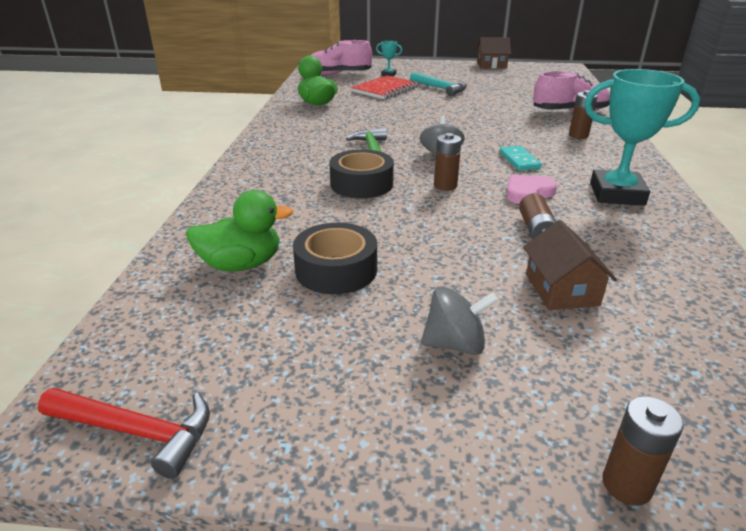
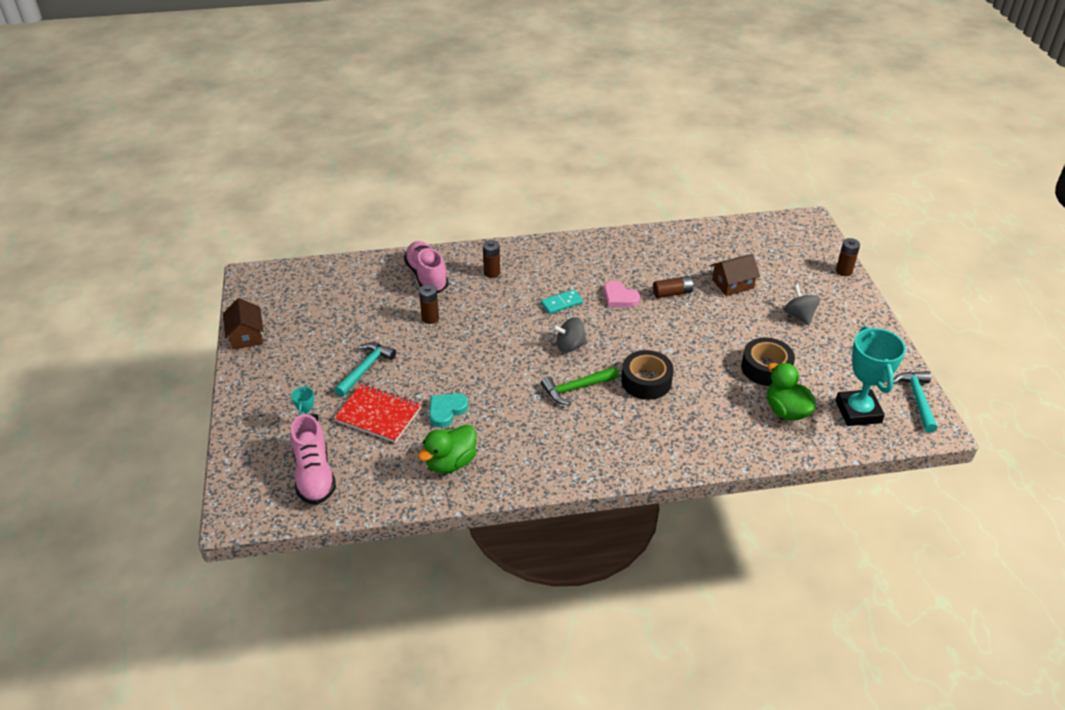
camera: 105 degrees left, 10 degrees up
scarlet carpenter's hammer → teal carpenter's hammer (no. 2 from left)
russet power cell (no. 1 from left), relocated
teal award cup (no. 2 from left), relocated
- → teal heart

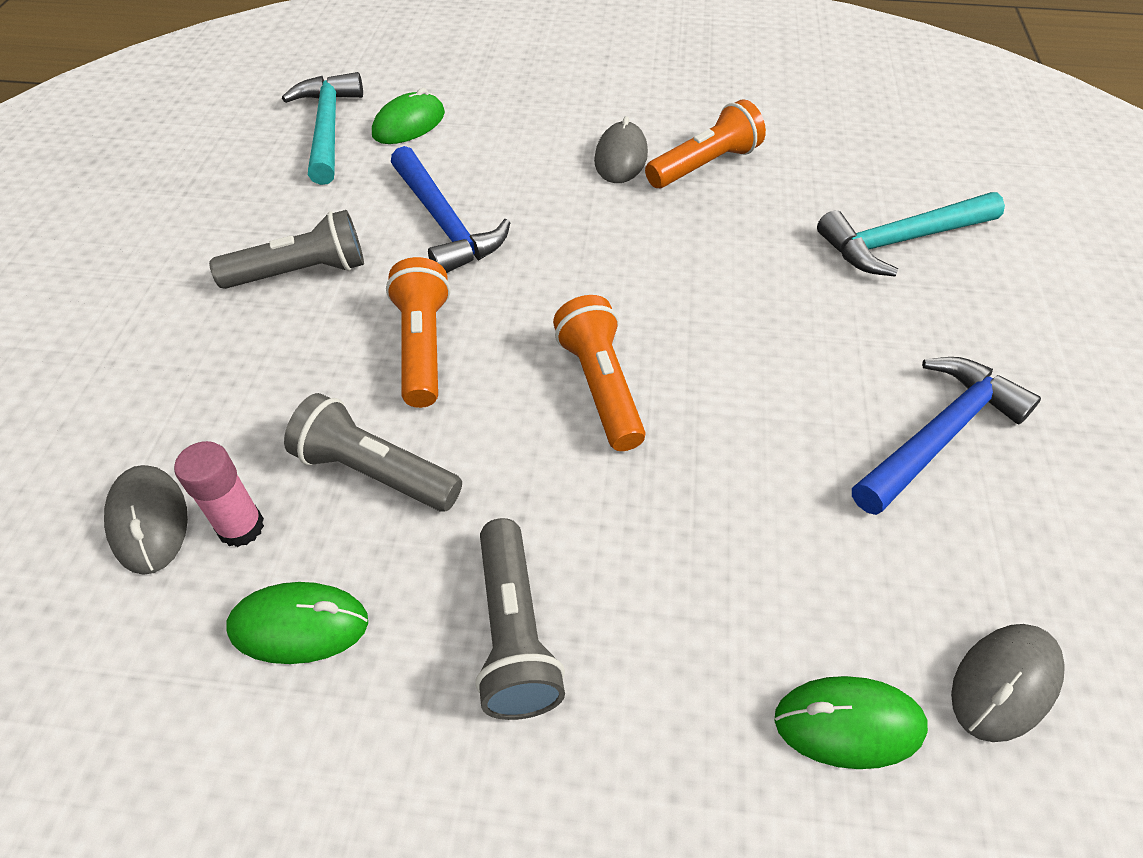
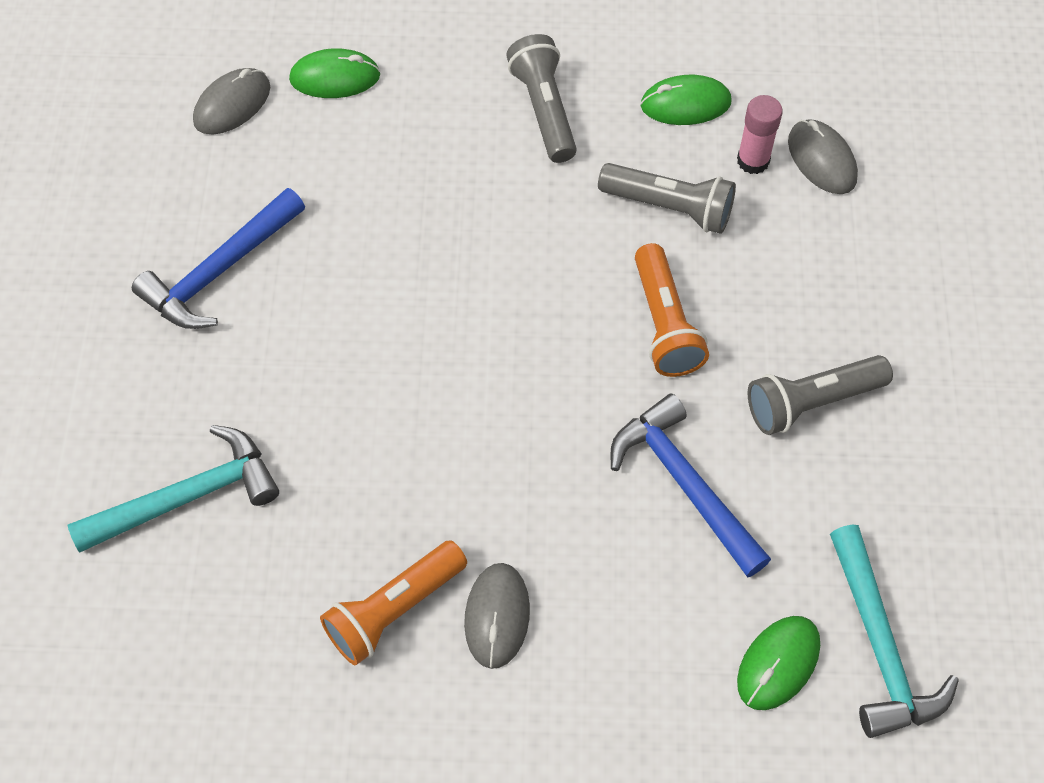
camera: 175 degrees right, 10 degrees up
orange pocket torch (no. 2 from left) → -

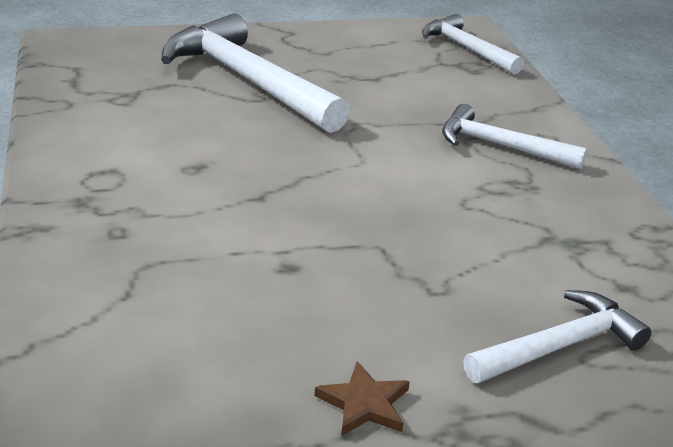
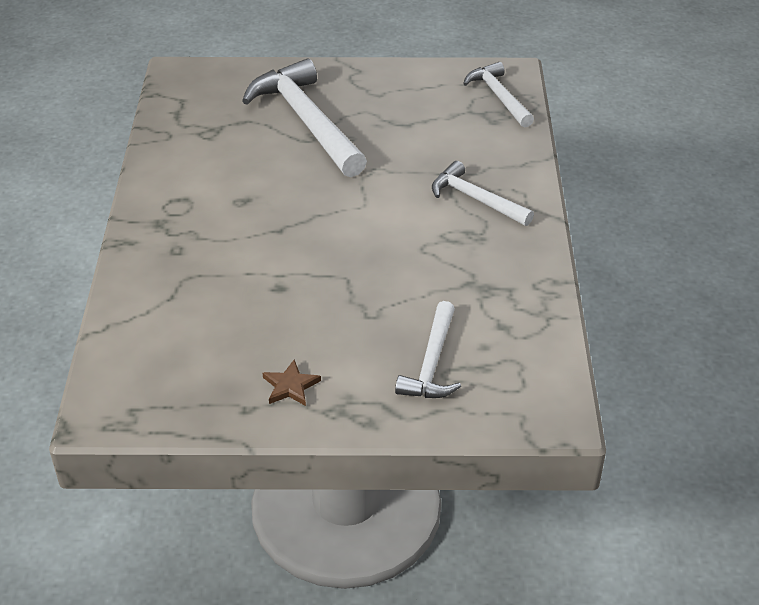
camera: 15 degrees right, 10 degrees up
white carpenter's hammer (no. 4 from left in the first image) → white carpenter's hammer (no. 2 from left), 120 degrees clockwise

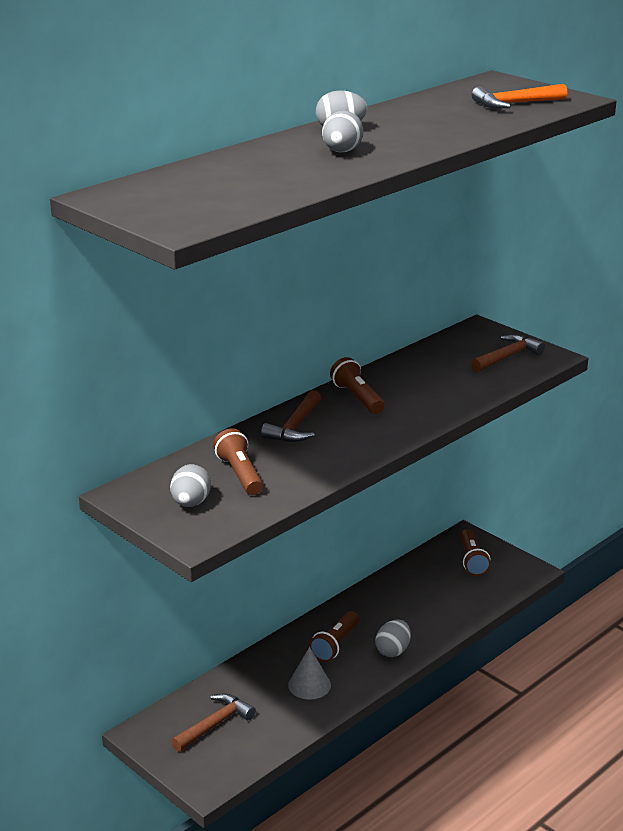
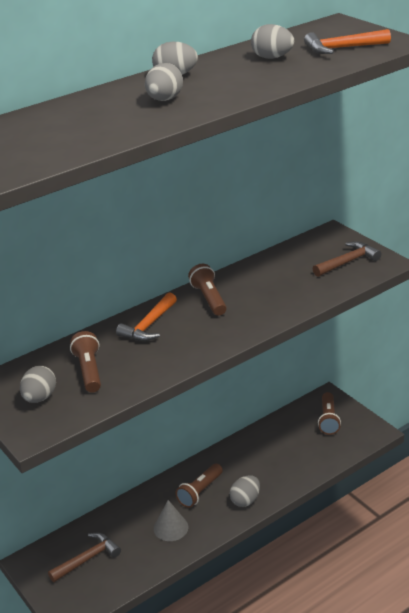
camera: 10 degrees right, 5 degrees up
russet carpenter's hammer (no. 2 from left) → orange carpenter's hammer (no. 1 from left)
- → gray toy egg (no. 5 from left)

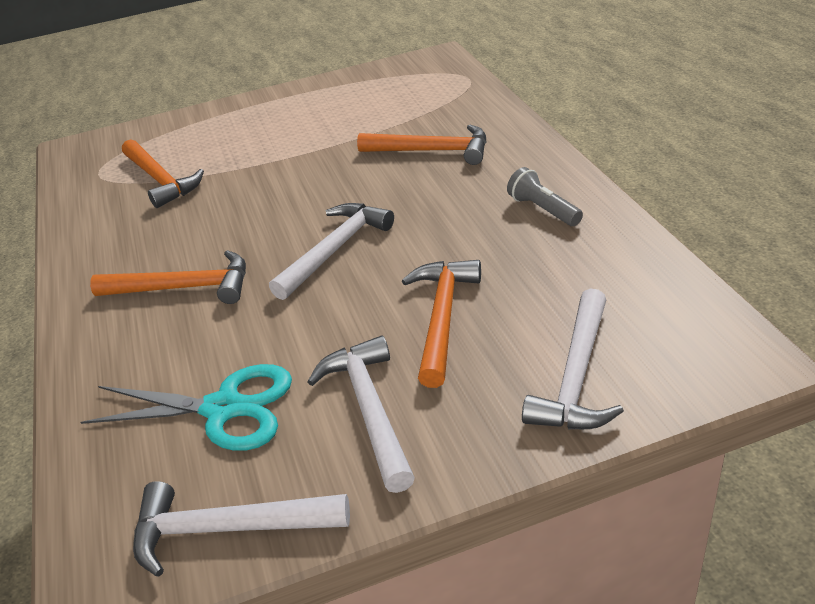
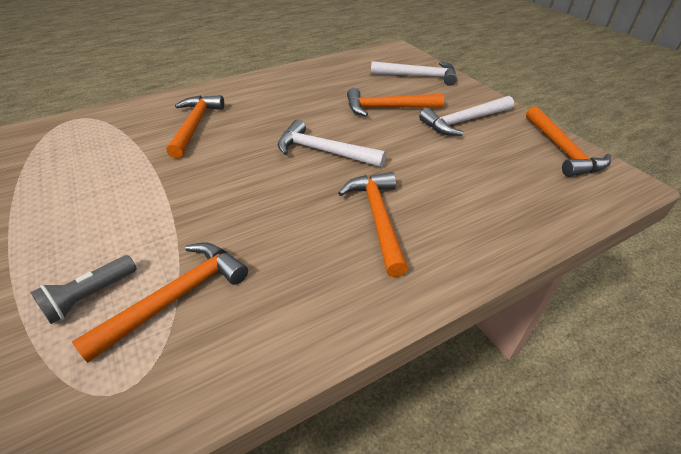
camera: 105 degrees left, 5 degrees up
teal shears → -
white carpenter's hammer (no. 1 from left) → orange carpenter's hammer (no. 5 from left)
gray pocket torch, relocated

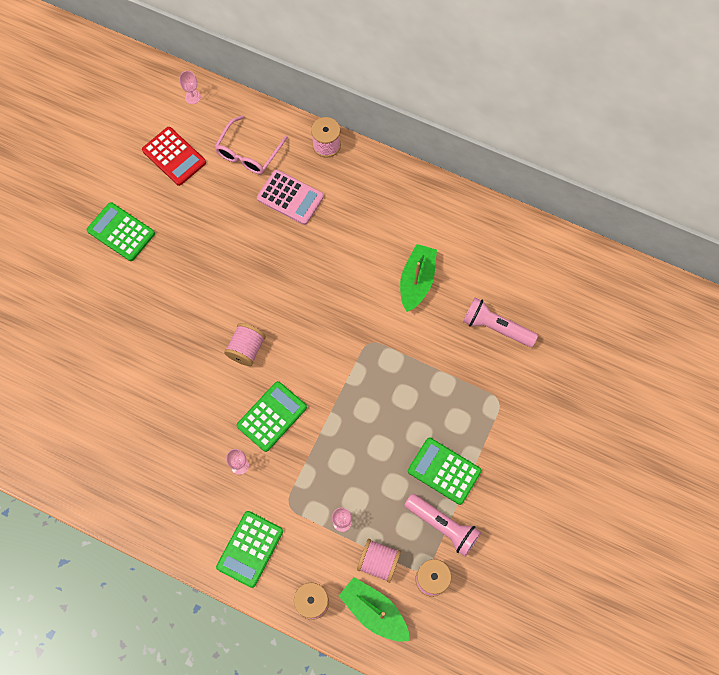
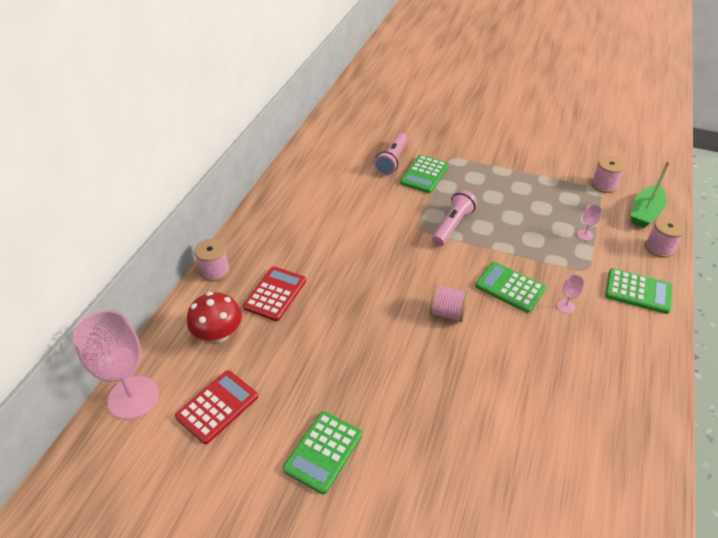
camera: 95 degrees left, 25 degrees down
rosy goblet (no. 1 from left), x2.47
rosy glasses → scarlet toadstool
rosy pocket calculator → scarlet pocket calculator (no. 2 from left)
rosy spool (no. 4 from left) → -
green sailboat (no. 2 from left) → -
rosy pocket torch (no. 1 from left in the first image) → rosy pocket torch (no. 2 from left), relocated
green pocket calculator (no. 4 from left in the first image) → green pocket calculator (no. 2 from left), relocated

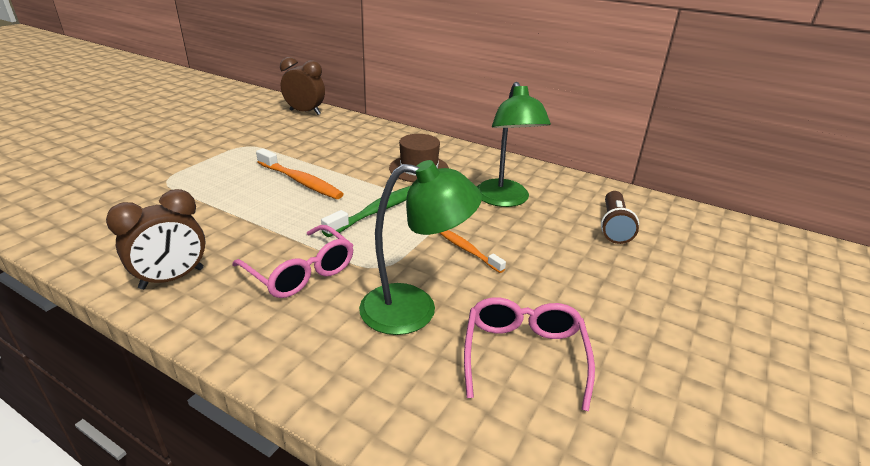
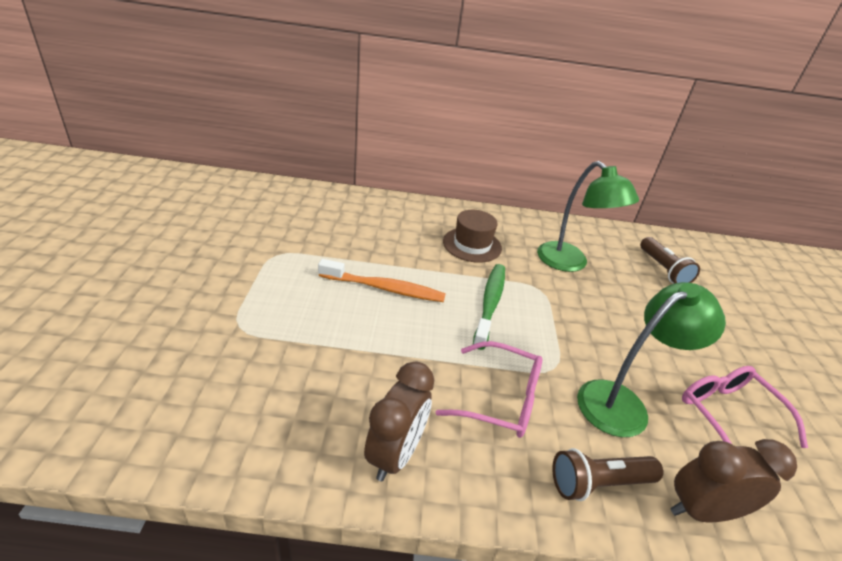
camera: 30 degrees left, 5 degrees up
russet bedside clock (no. 2 from left), relocated
orange tooth brush (no. 2 from left) → -
- → russet pocket torch (no. 1 from left)

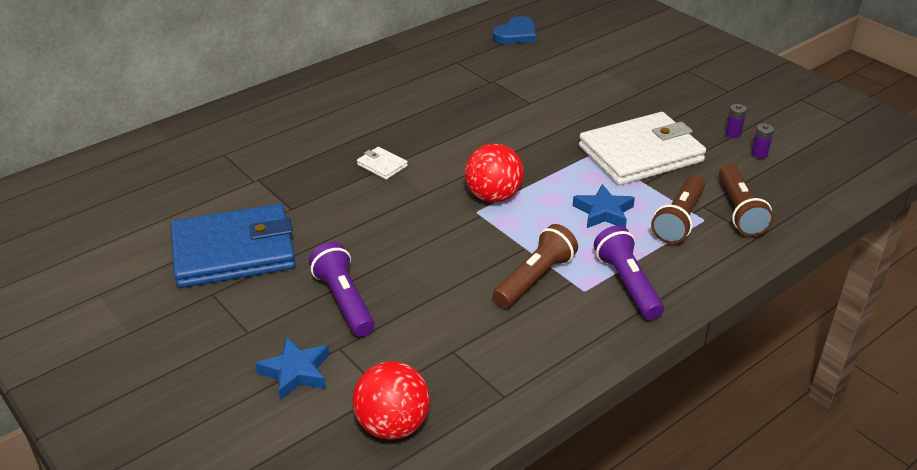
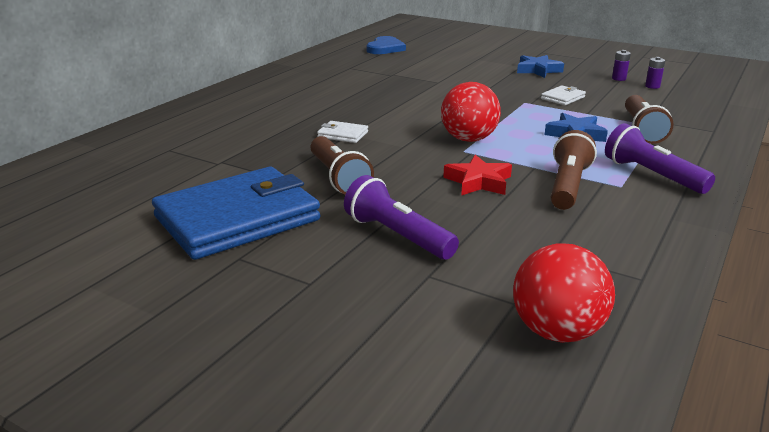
camera: 20 degrees left, 10 degrees down
blue five-pointed star (no. 1 from left), relocated
white card wallet (no. 2 from left), x0.40
russet pocket torch (no. 3 from left in the first image) → russet pocket torch (no. 1 from left), relocated
- → scarlet five-pointed star

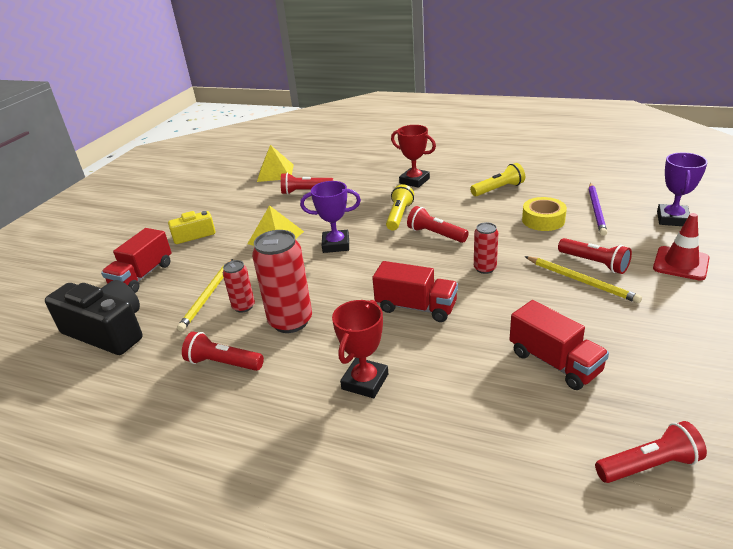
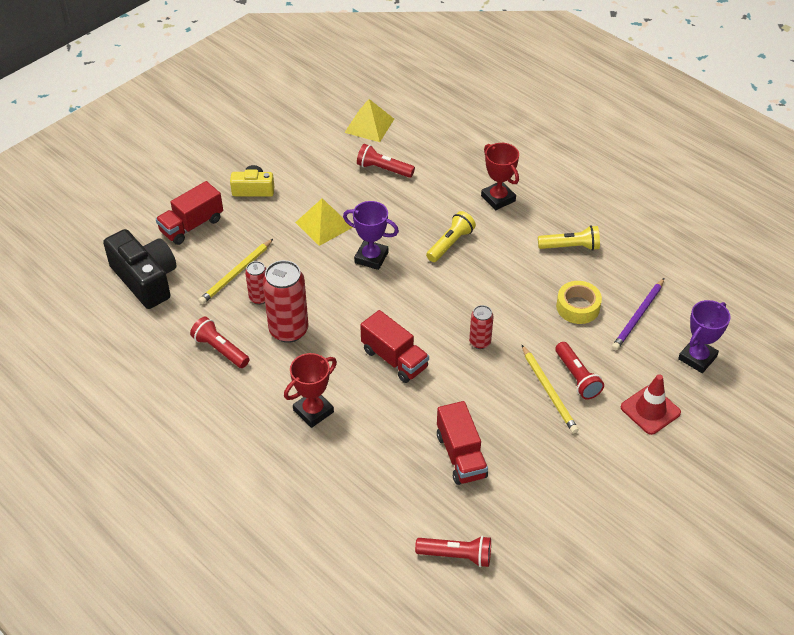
camera: 20 degrees right, 15 degrees up
scarlet pocket torch (no. 3 from left) → -

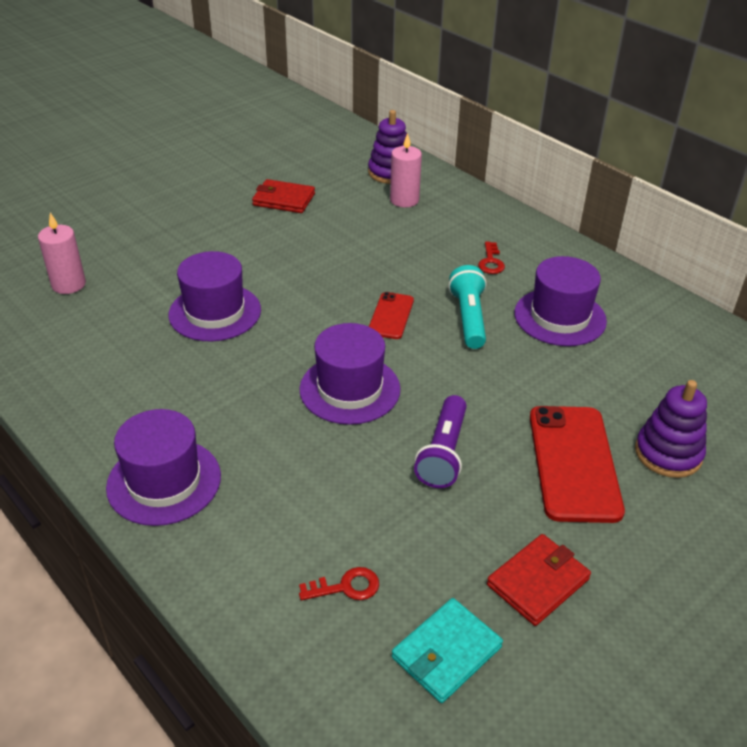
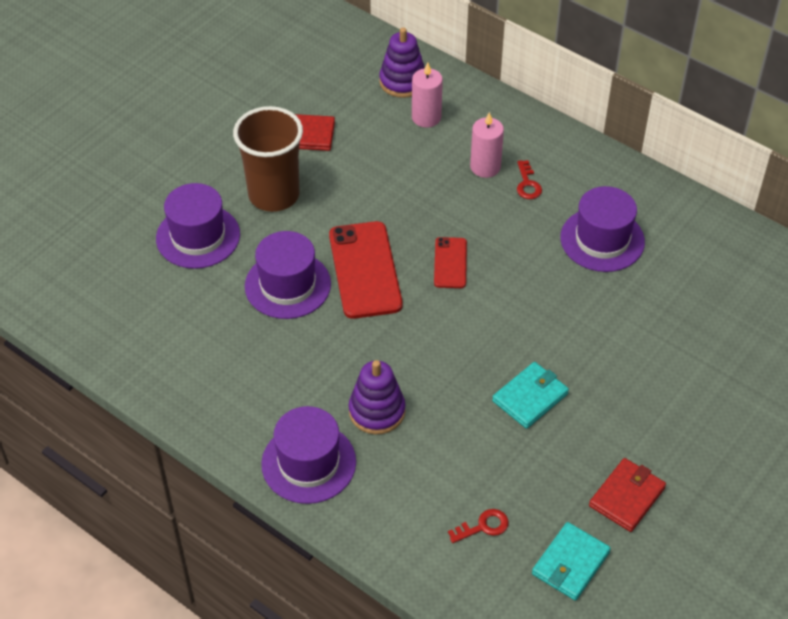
camera: 10 degrees left, 10 degrees up
rosy candle (no. 1 from left in the first image) → rosy candle (no. 2 from left), relocated
purple hat (no. 3 from left in the first image) → purple hat (no. 1 from left), relocated
purple pocket torch → teal card wallet (no. 1 from left)
teal pocket torch → -
scarlet mobile phone (no. 2 from left in the first image) → scarlet mobile phone (no. 1 from left), relocated
purple stacking rings (no. 2 from left in the first image) → purple stacking rings (no. 1 from left), relocated
- → russet tumbler

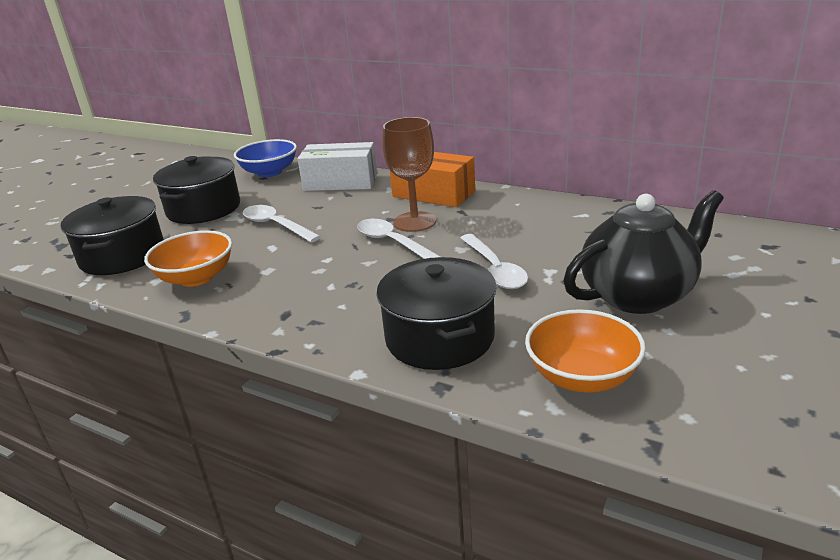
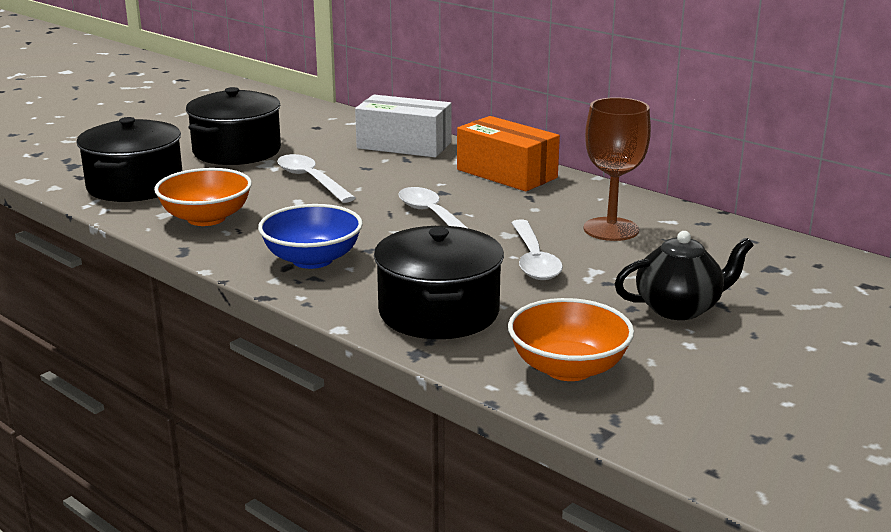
camera: 10 degrees right, 5 degrees down
blue serving bowl, relocated
russet goblet, relocated
ebony china teapot, x0.66

